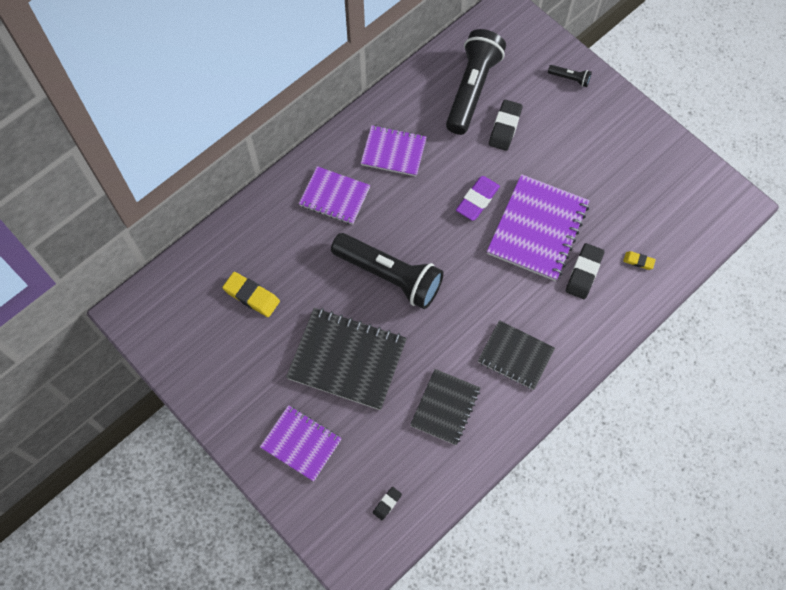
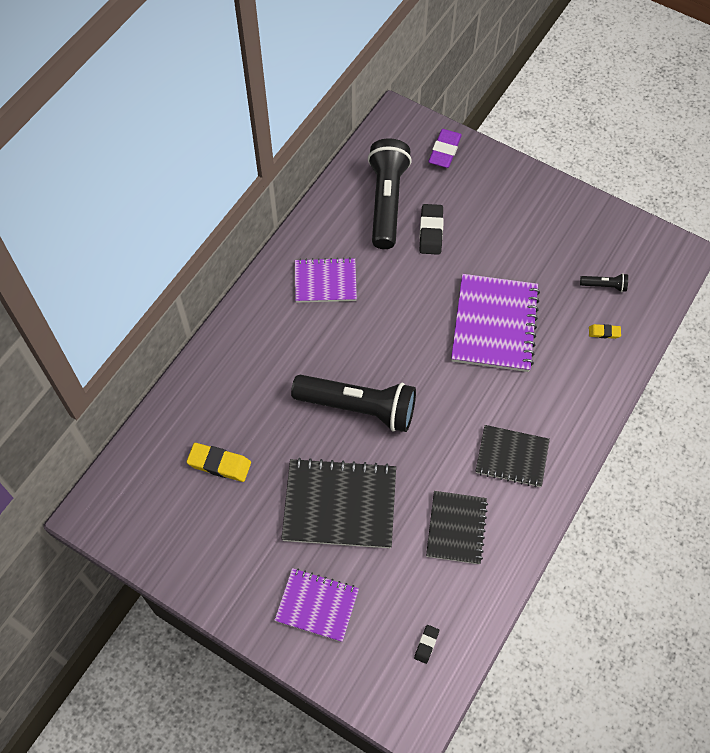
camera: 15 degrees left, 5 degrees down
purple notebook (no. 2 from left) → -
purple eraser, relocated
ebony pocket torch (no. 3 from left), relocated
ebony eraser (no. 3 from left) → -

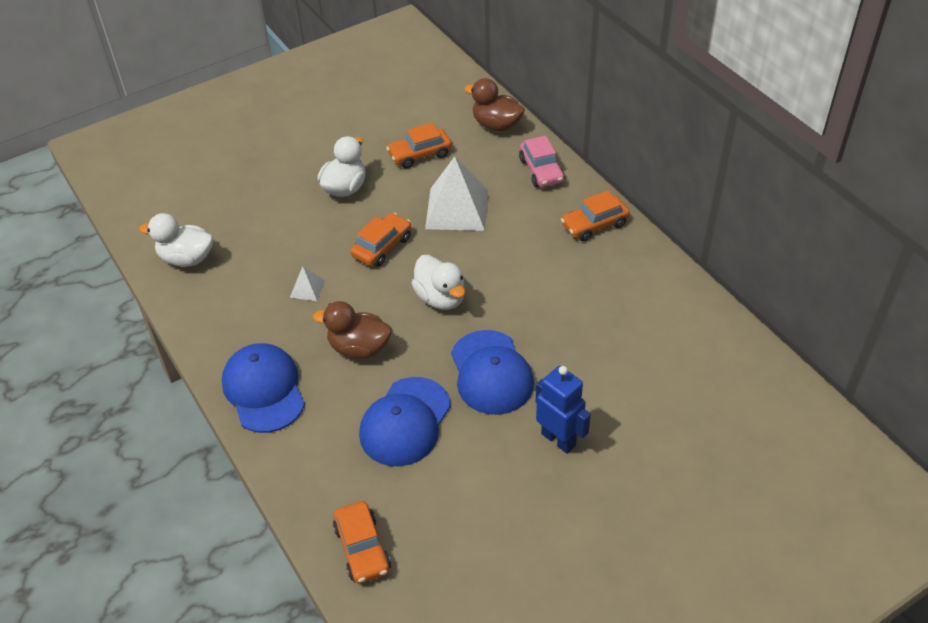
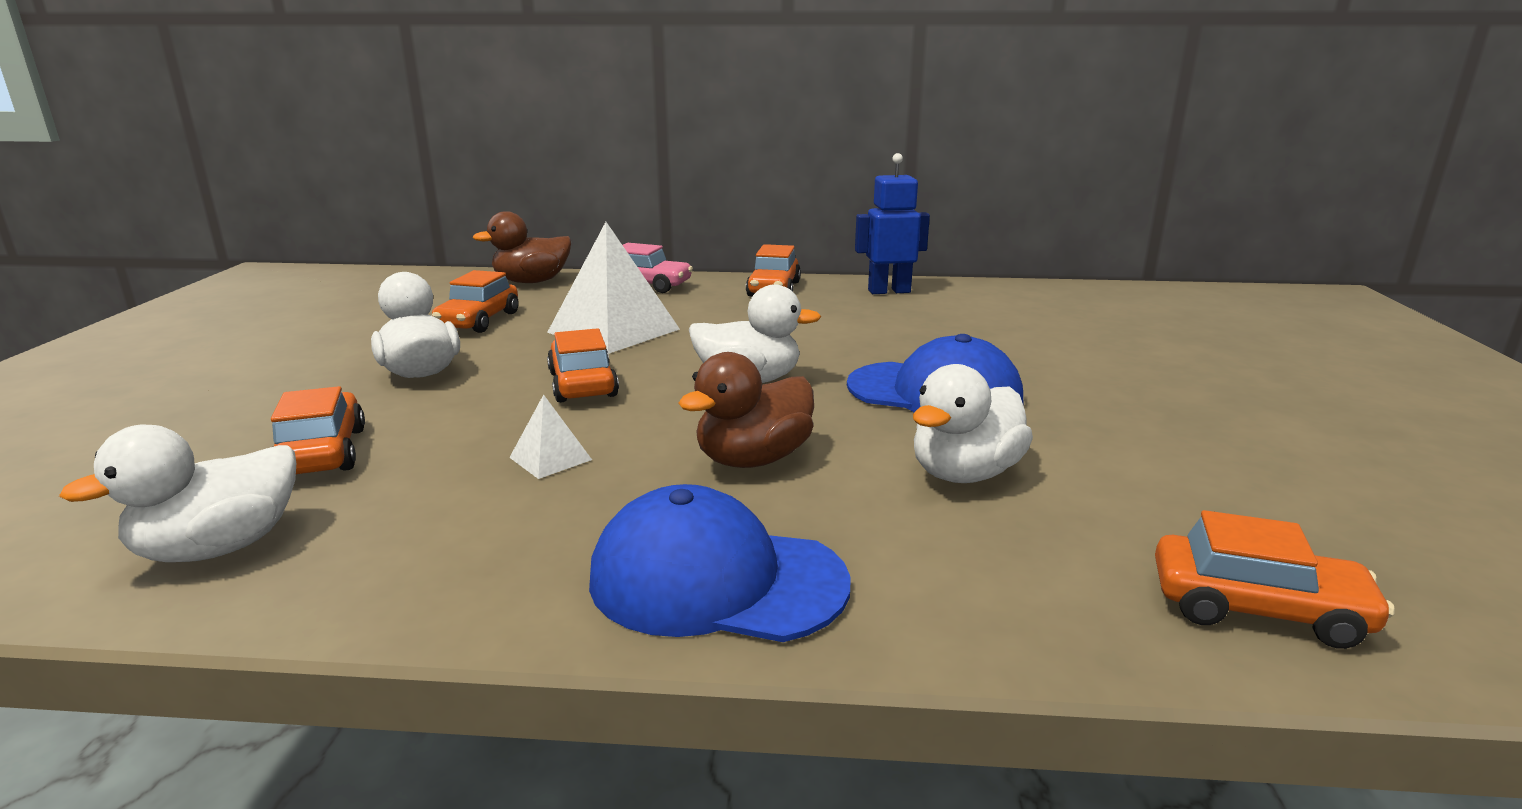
camera: 55 degrees left, 25 degrees down
blue cap (no. 2 from left) → white toy duck (no. 4 from left)
blue robot figure, relocated
- → orange car (no. 1 from left)

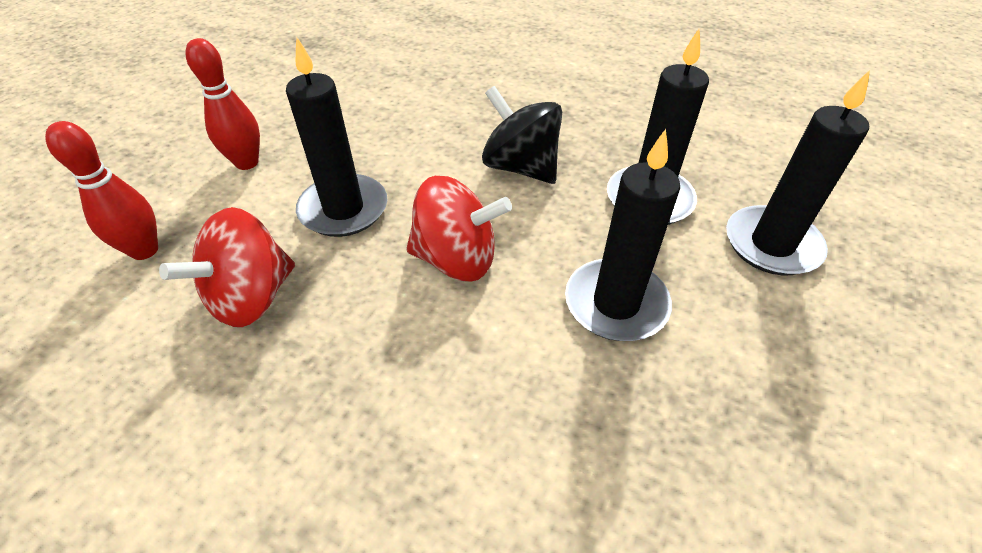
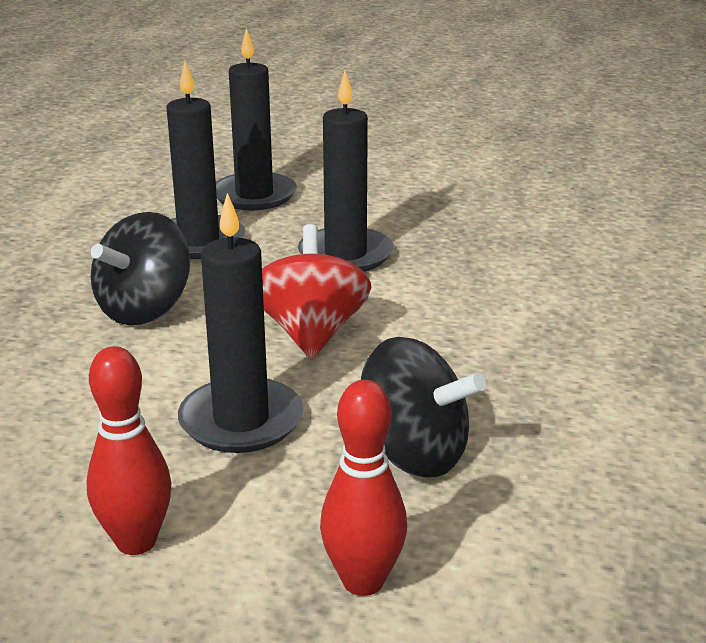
camera: 100 degrees left, 20 degrees down
scarlet whirligig (no. 1 from left) → ebony whirligig (no. 2 from left)

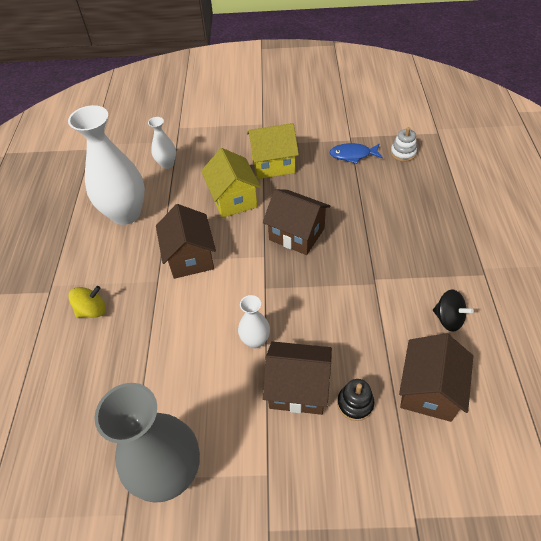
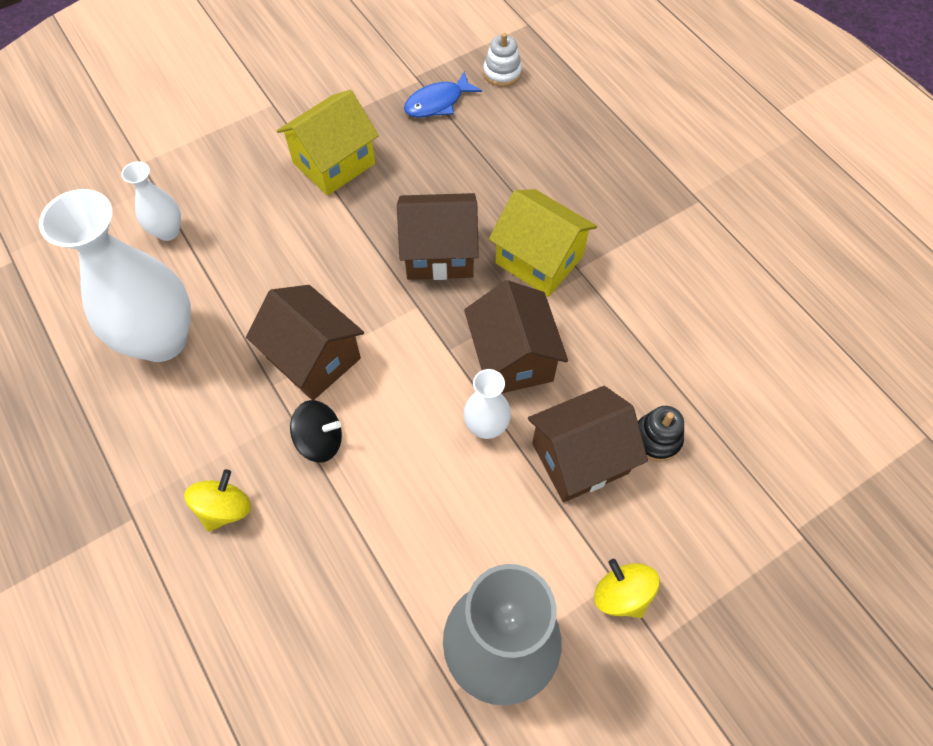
camera: 35 degrees left, 10 degrees up
golden toy house (no. 1 from left in the first image) → golden toy house (no. 2 from left), relocated
russet toy house (no. 4 from left in the first image) → russet toy house (no. 3 from left), relocated
ebony whirligig, relocated
- → golden whirligig (no. 2 from left)

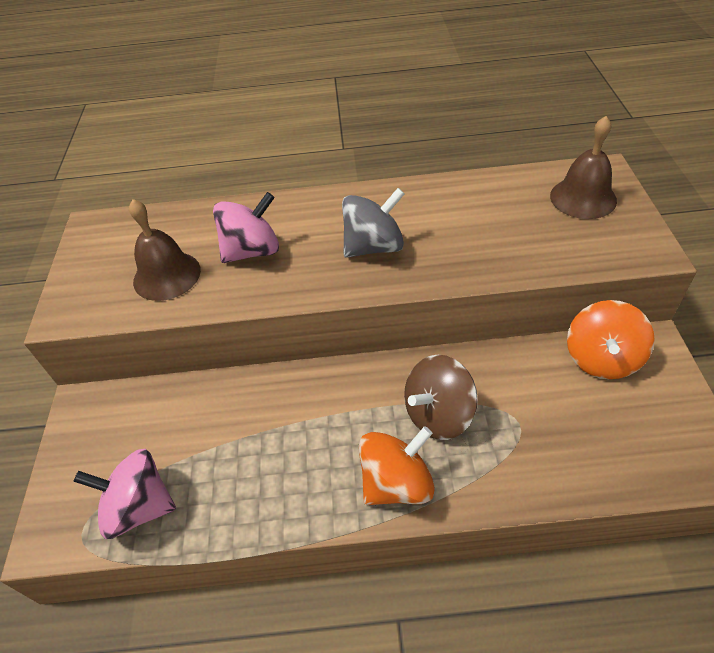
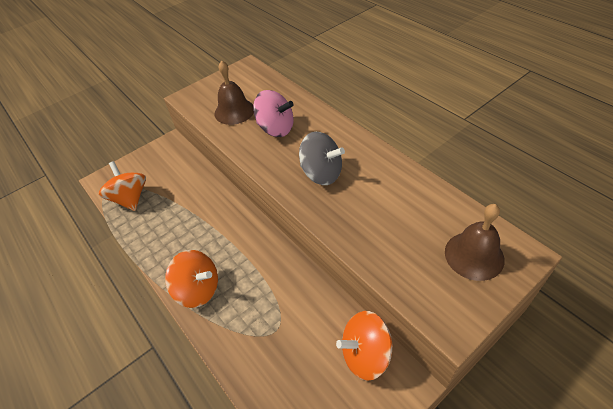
camera: 55 degrees right, 0 degrees up
rosy whirligig (no. 1 from left) → orange whirligig (no. 1 from left)
russet whirligig → -

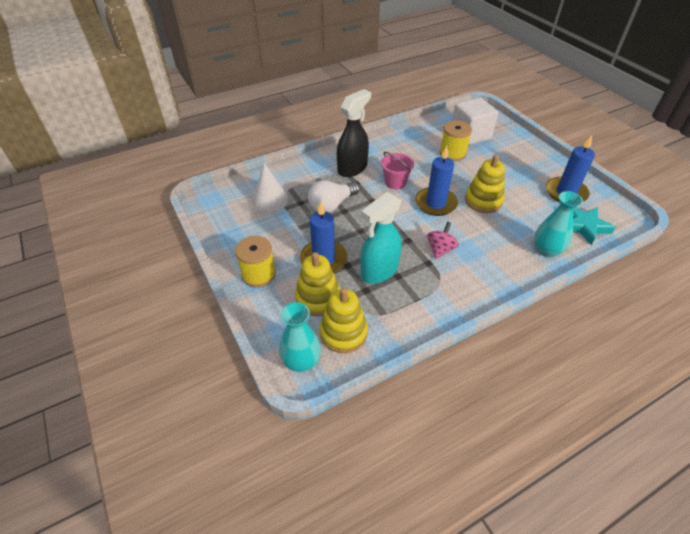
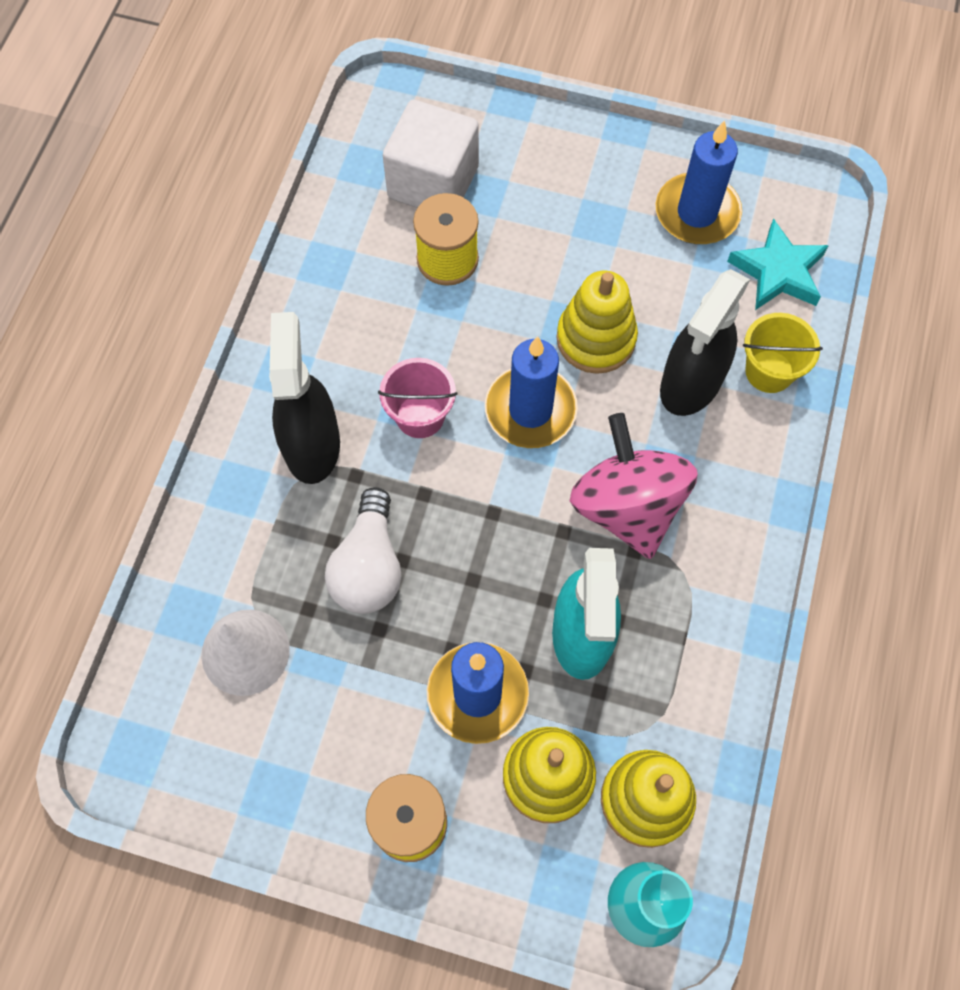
camera: 45 degrees left, 20 degrees up
rosy whirligig, x1.88
teal vase (no. 2 from left) → golden sand bucket
- → ebony sprayer (no. 2 from left)

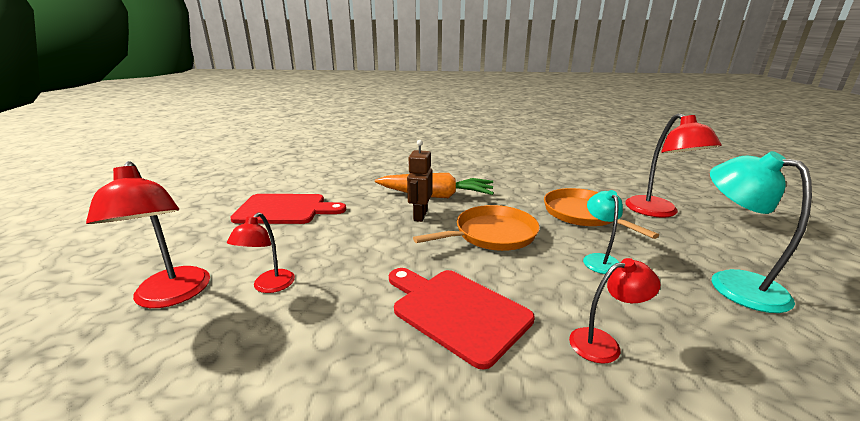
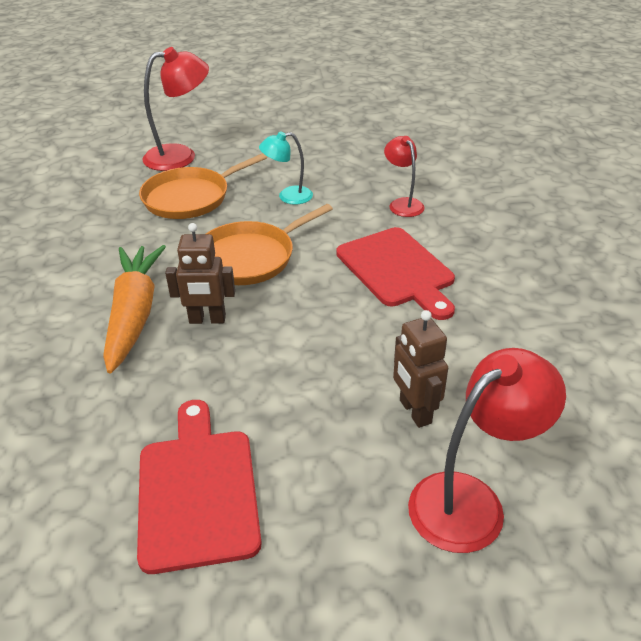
camera: 100 degrees left, 15 degrees up
scarlet reading lamp (no. 2 from left) → russet robot figure (no. 2 from left)
scarlet chopping board (no. 2 from left), 60 degrees counterclockwise
orange frying pan (no. 1 from left in the first image) → orange frying pan (no. 2 from left), 90 degrees counterclockwise
teal reading lamp (no. 2 from left) → -

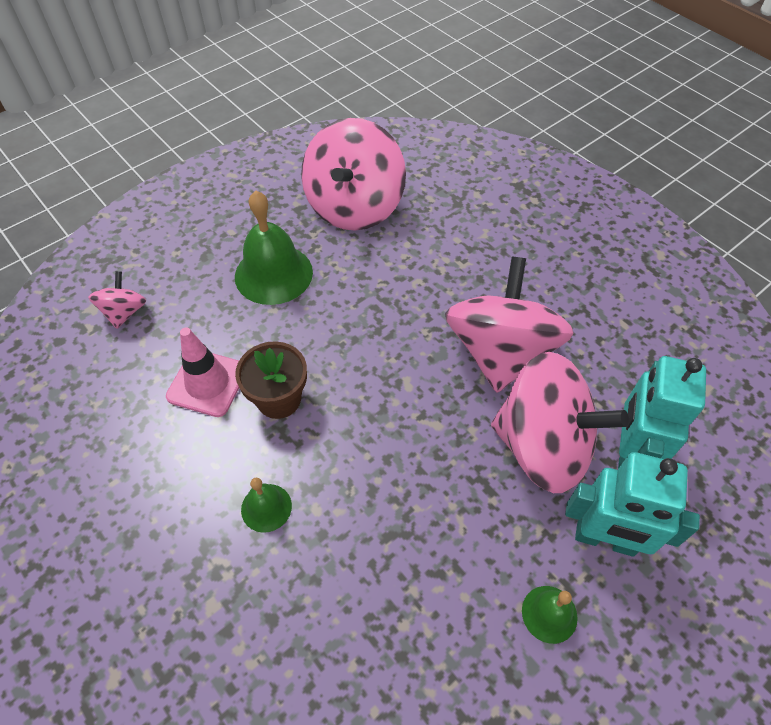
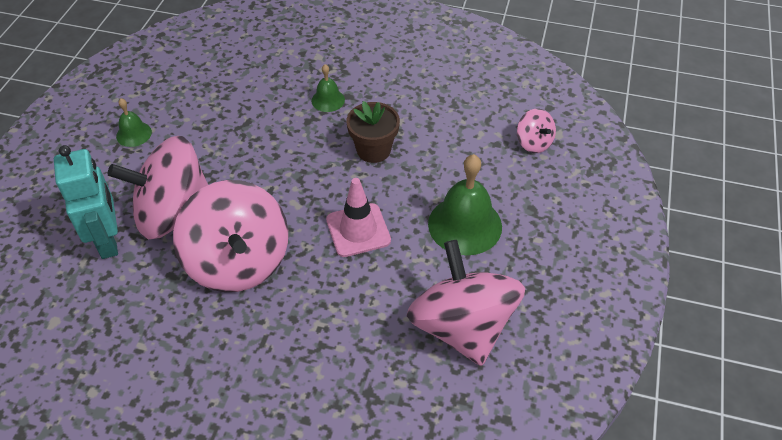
camera: 145 degrees right, 5 degrees down
rosy road cone, relocated
teal robot figure (no. 1 from left) → -

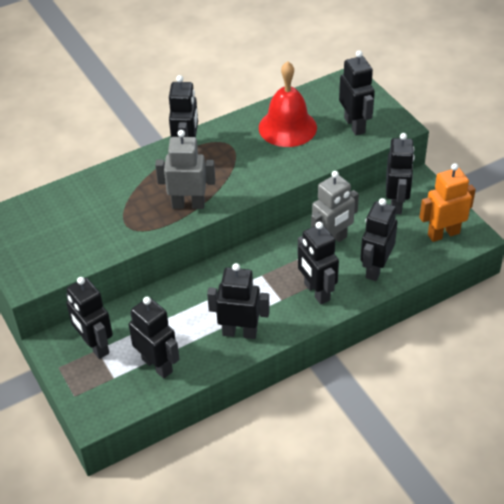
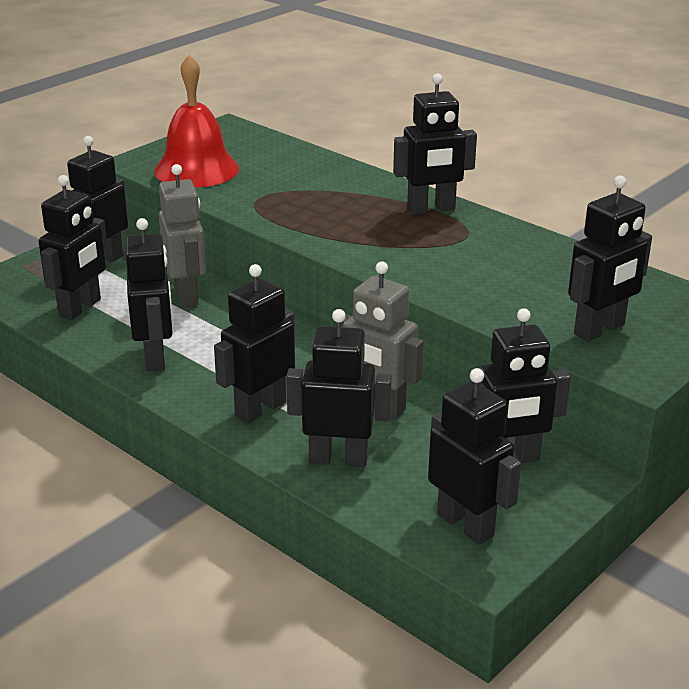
camera: 70 degrees right, 15 degrees down
gray robot figure (no. 1 from left), relocated
scarlet bell, relocated
orange robot figure → ebony robot figure (no. 7 from left)

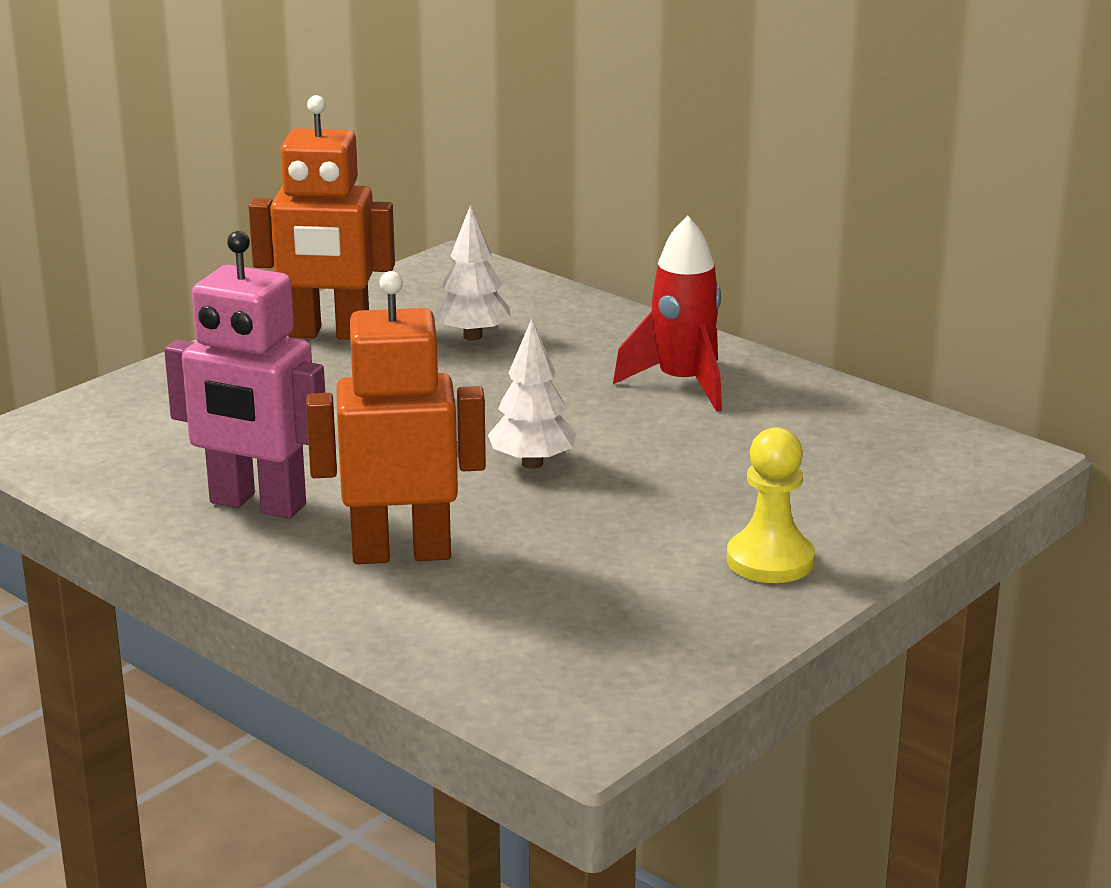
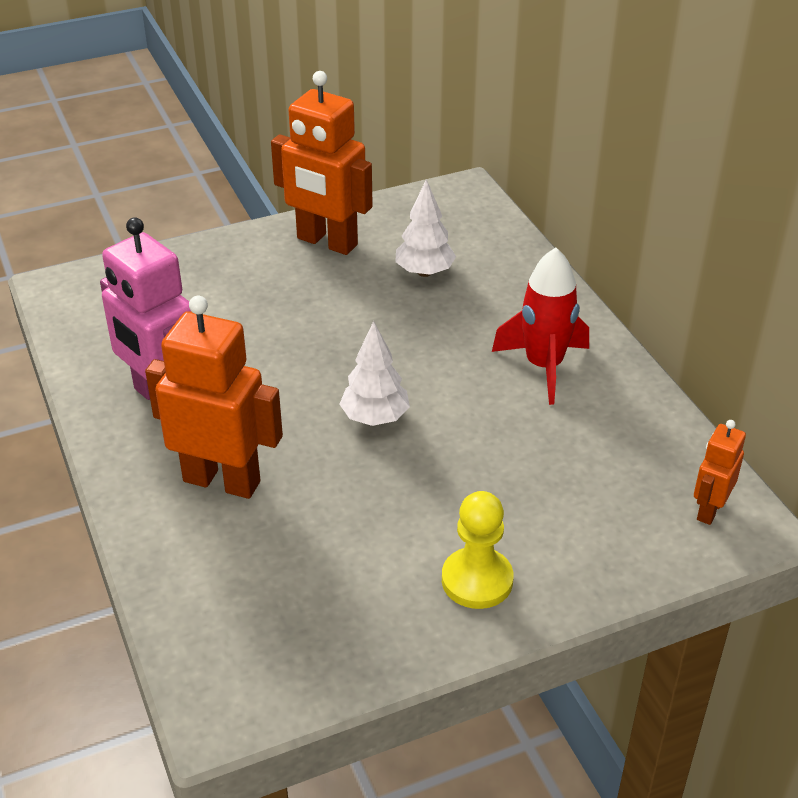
camera: 25 degrees right, 15 degrees up
- → orange robot figure (no. 3 from left)

